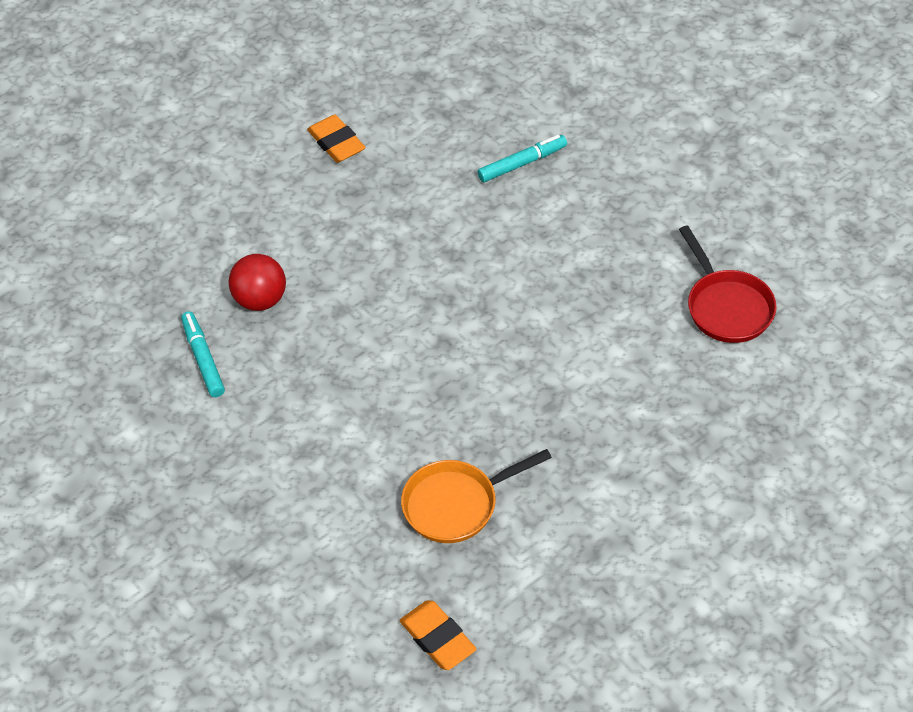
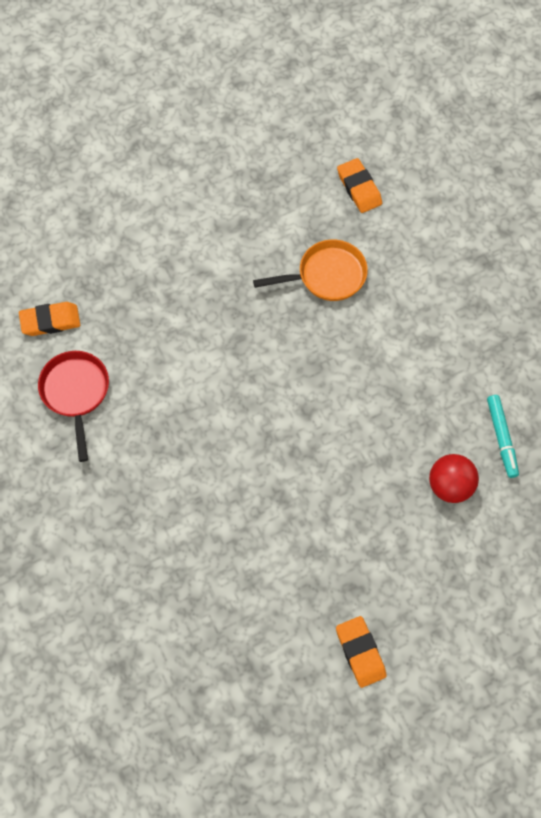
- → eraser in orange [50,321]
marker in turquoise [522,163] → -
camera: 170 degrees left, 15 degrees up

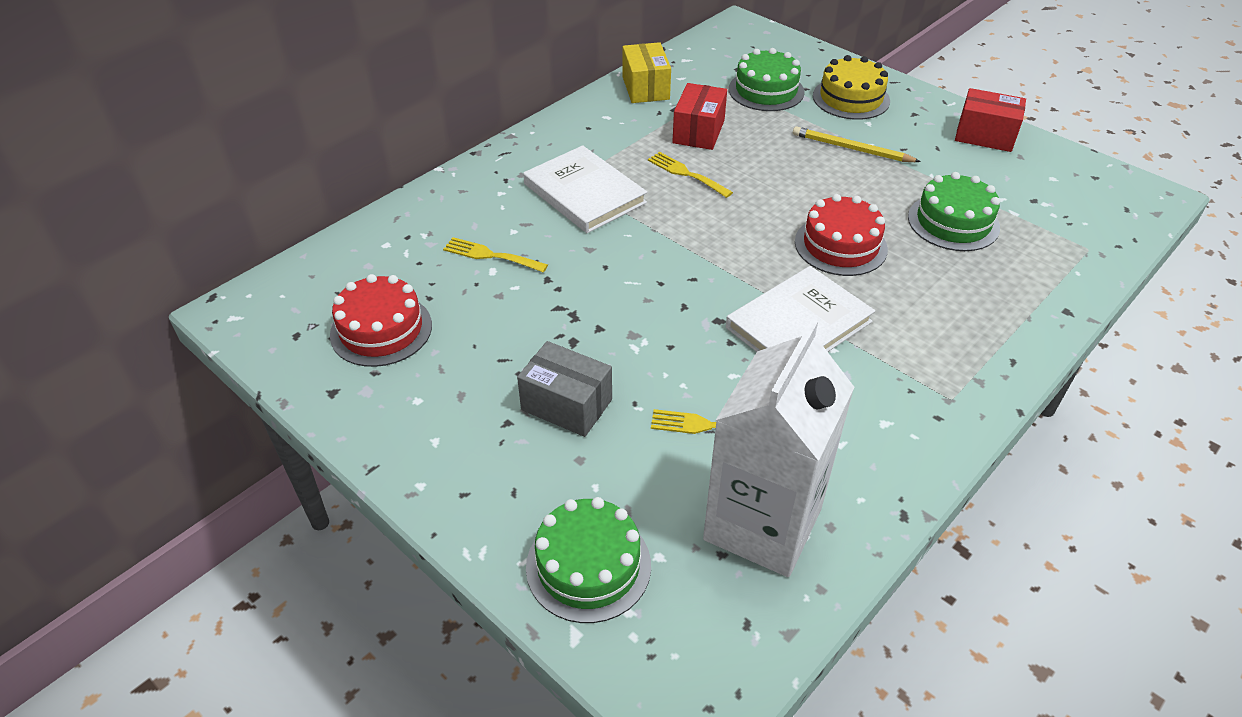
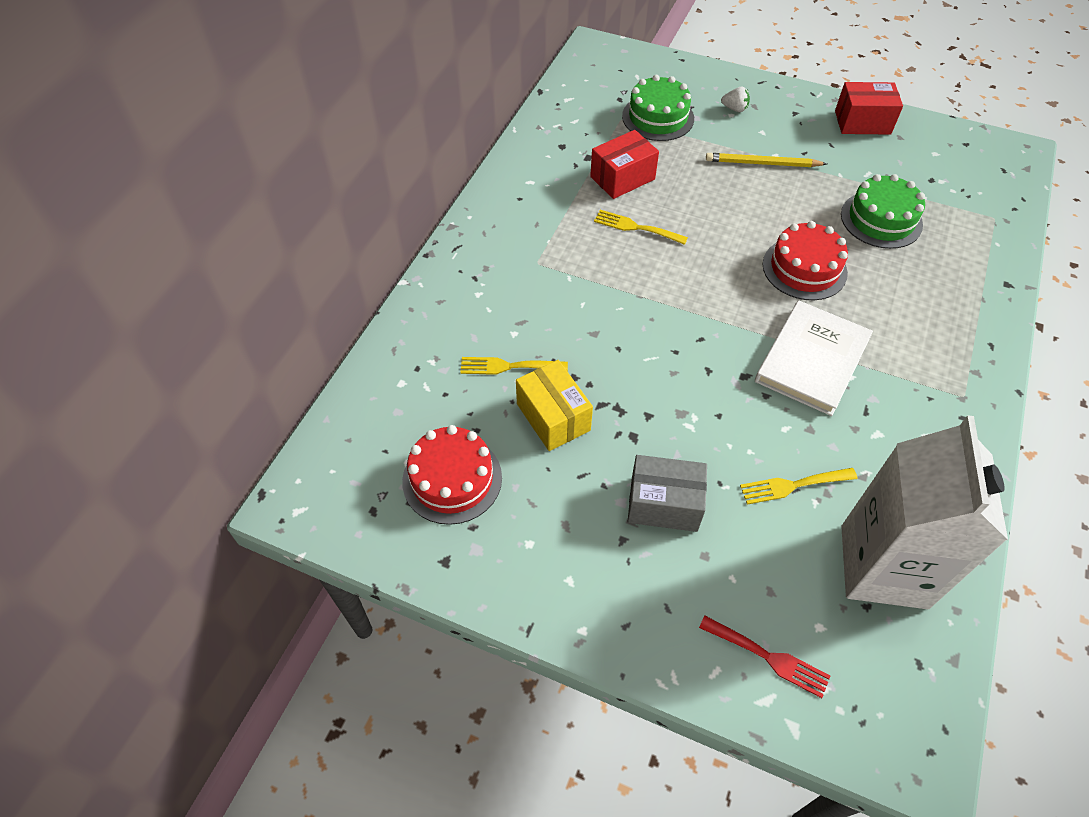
box in yellow [645,88] → box in yellow [553,417], relocated
box in red [698,132] → box in red [622,178], 60 degrees clockwise
cake in green [588,566] → fork in red [769,657]
cake in yellow [851,98] → strawberry in white [734,109]
book in white [584,193] → -
camera: 20 degrees left, 10 degrees up

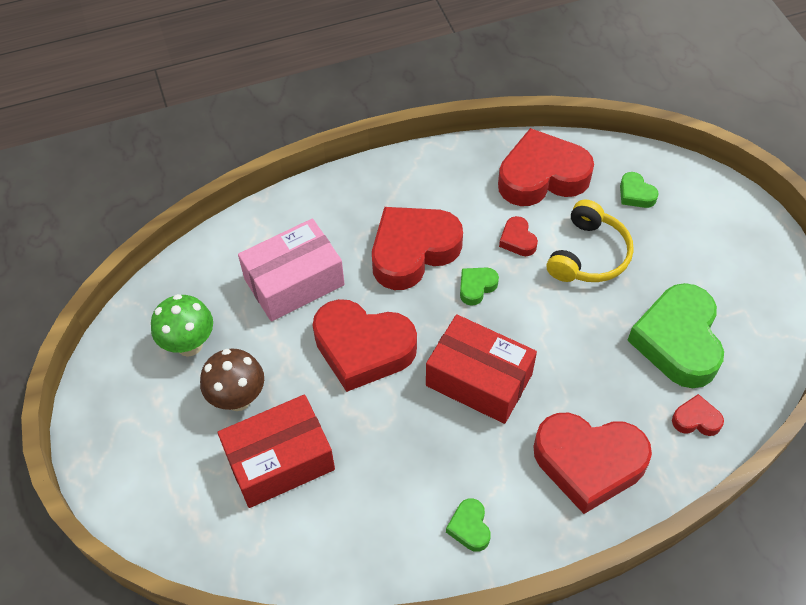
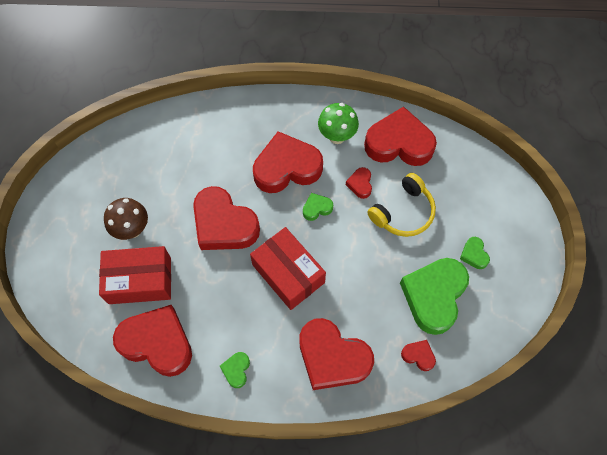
- → heart in red [157,343]
mushroom in green [189,345] → mushroom in green [337,136], relocated
heart in green [635,194] → heart in green [474,254], relocated
box in pink [294,282] → -
camera: 20 degrees right, 10 degrees up

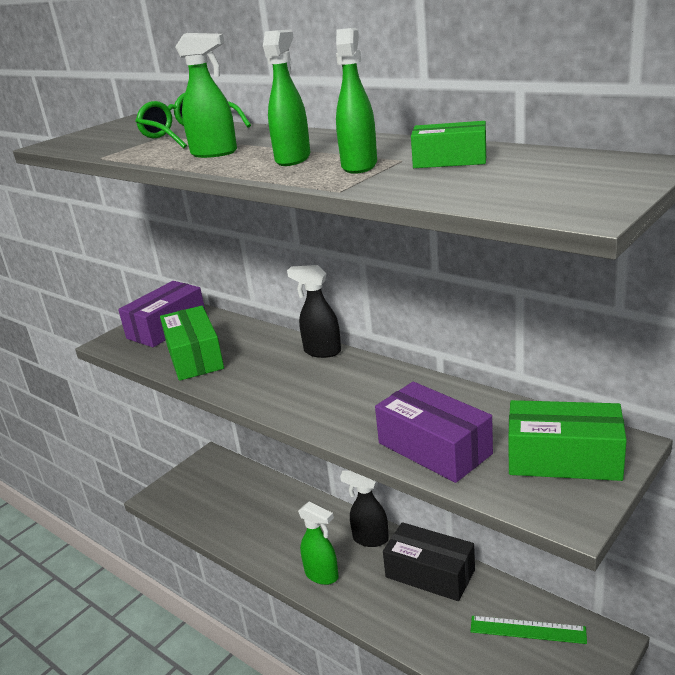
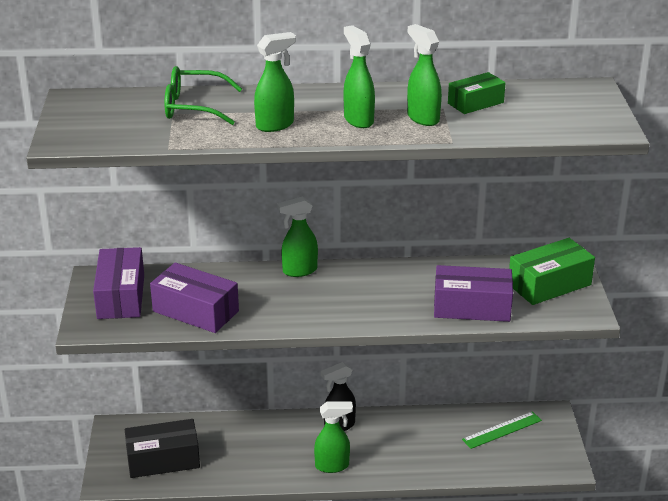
box in black [430,573] → box in black [163,460], relocated
box in green [194,357] → box in purple [195,311]
spray bottle in black [322,351] → spray bottle in green [299,271]
camera: 45 degrees left, 5 degrees up

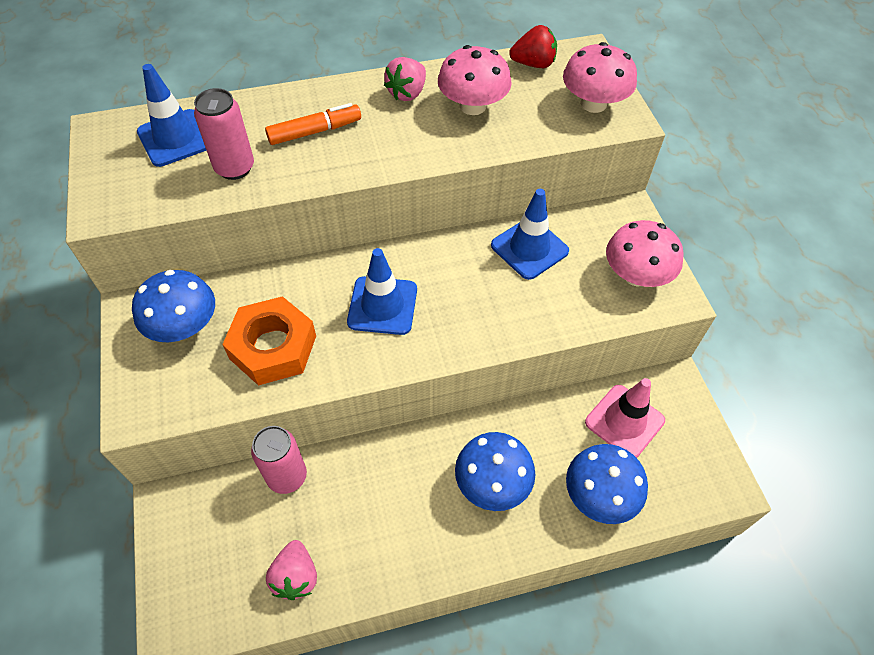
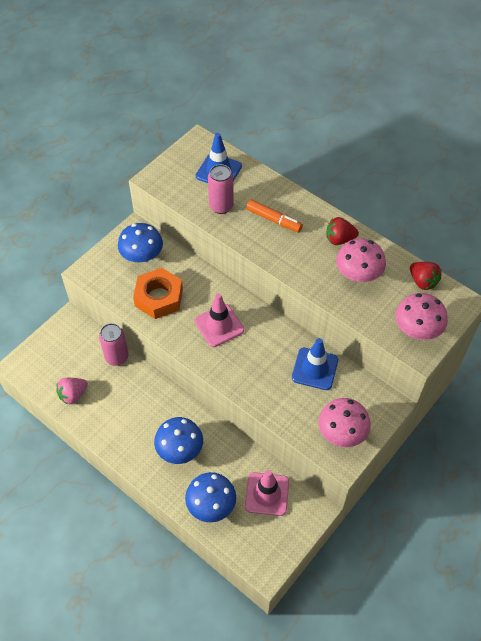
traffic cone in blue [382,305] → traffic cone in pink [219,325]
strawberry in pink [407,93] → strawberry in red [339,239]
camera: 55 degrees right, 0 degrees up

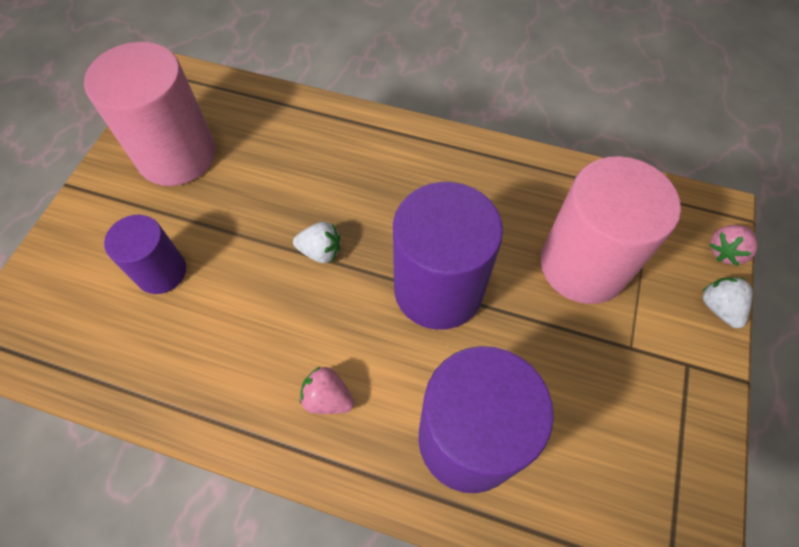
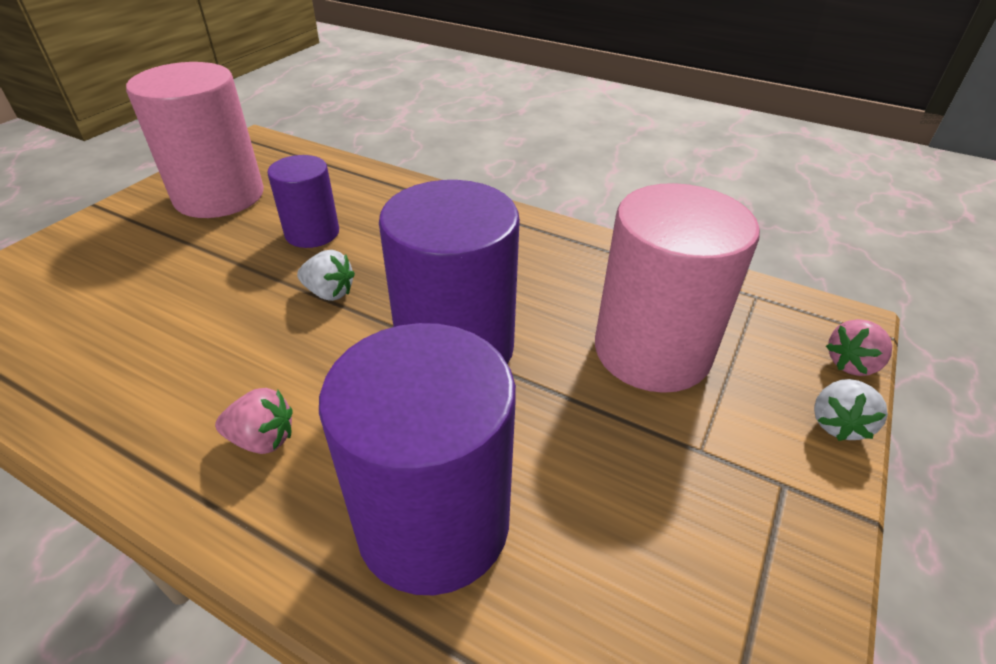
strawberry in pink [327,398] → strawberry in pink [263,439], 150 degrees clockwise
cylinder in purple [161,272] → cylinder in purple [312,233], relocated
strawberry in white [719,308] → strawberry in white [837,424], 150 degrees counterclockwise
camera: 10 degrees right, 20 degrees down

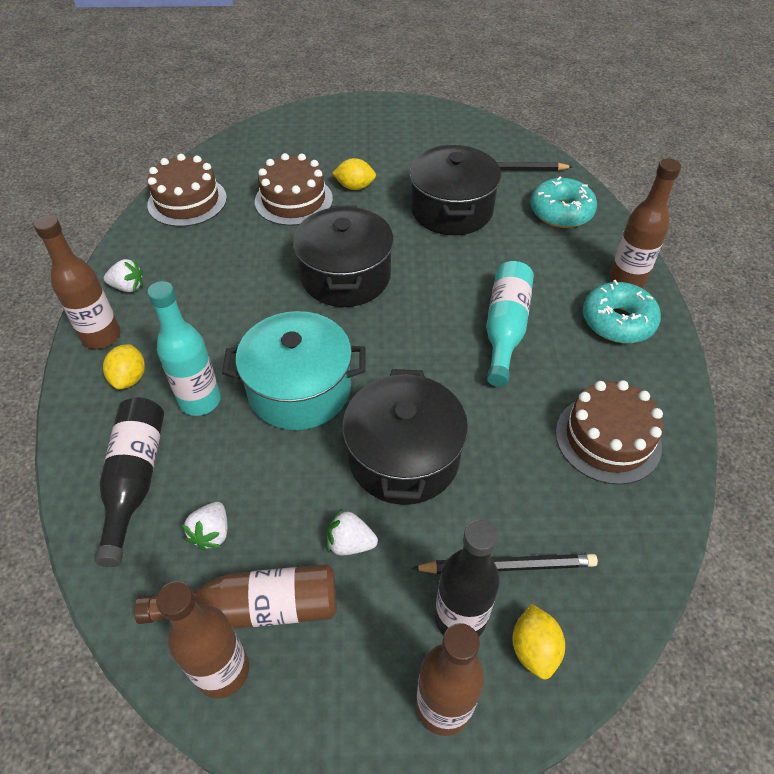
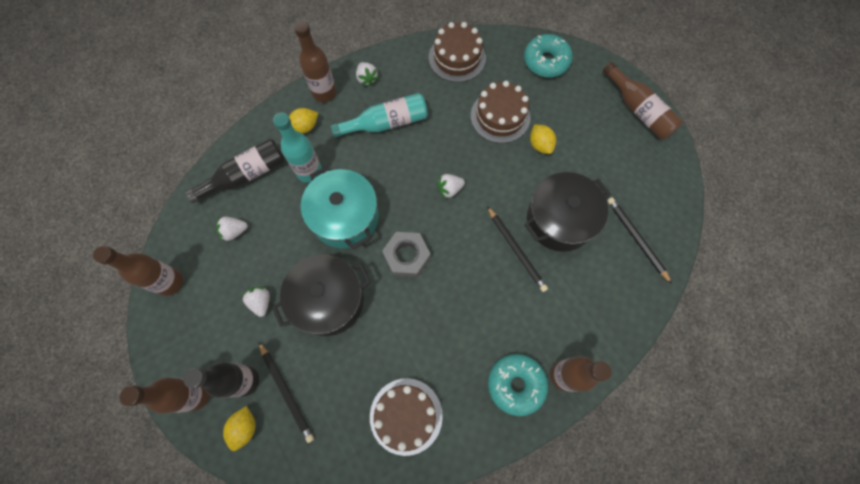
lemon in yellow [534,649] → lemon in yellow [245,427], 45 degrees counterclockwise
bottle in turquoise [505,329] → bottle in turquoise [386,123], relocated
- → nut in grey [407,256]
pot in black [345,276] → strawberry in white [449,189]
- → pencil in black [516,250]
donut in turquoise [561,212] → donut in turquoise [546,61], relocated
bottle in brown [254,608] → bottle in brown [638,110], relocated
camera: 60 degrees right, 20 degrees up

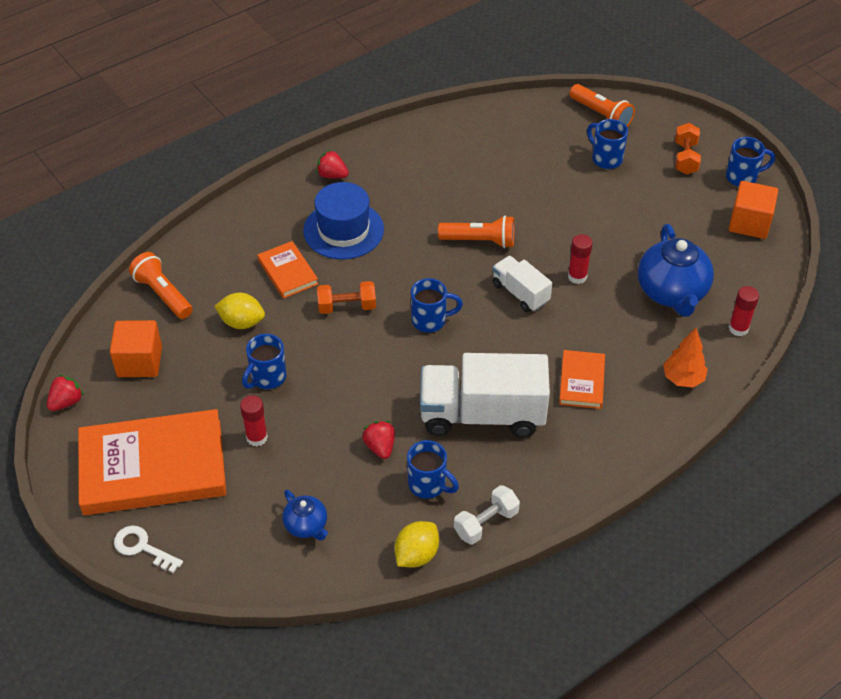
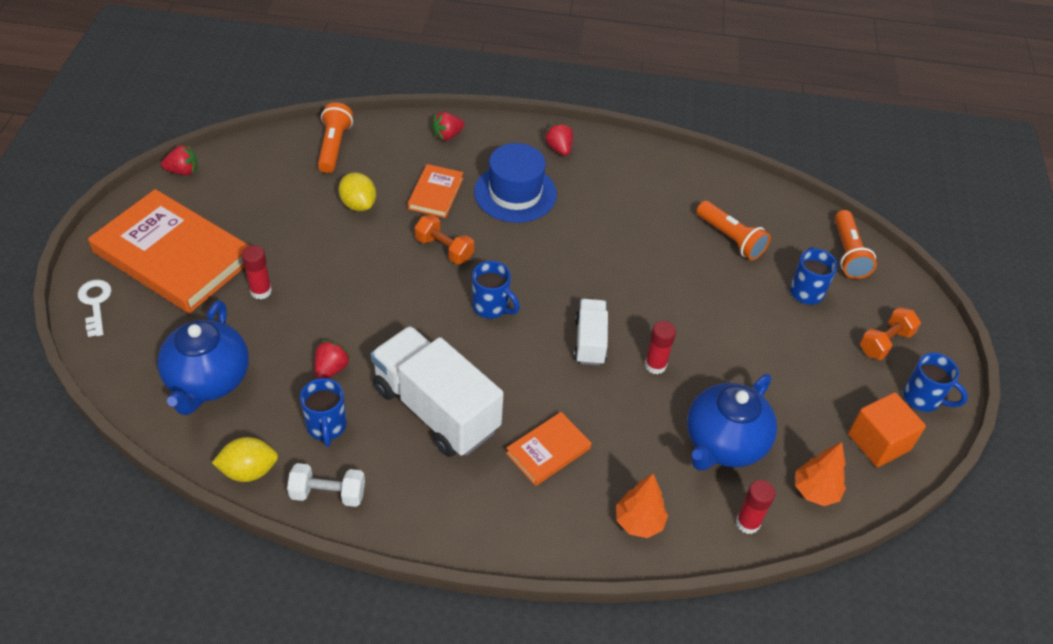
teapot in blue [306,526] → teapot in blue [208,381], x1.92
- → strawberry in red [447,135]
flashlight in orange [480,241] → flashlight in orange [731,239], relocated
- → tree in orange [815,491]
cube in orange [139,362] → -
mug in blue [267,378] → -
camera: 40 degrees right, 0 degrees up

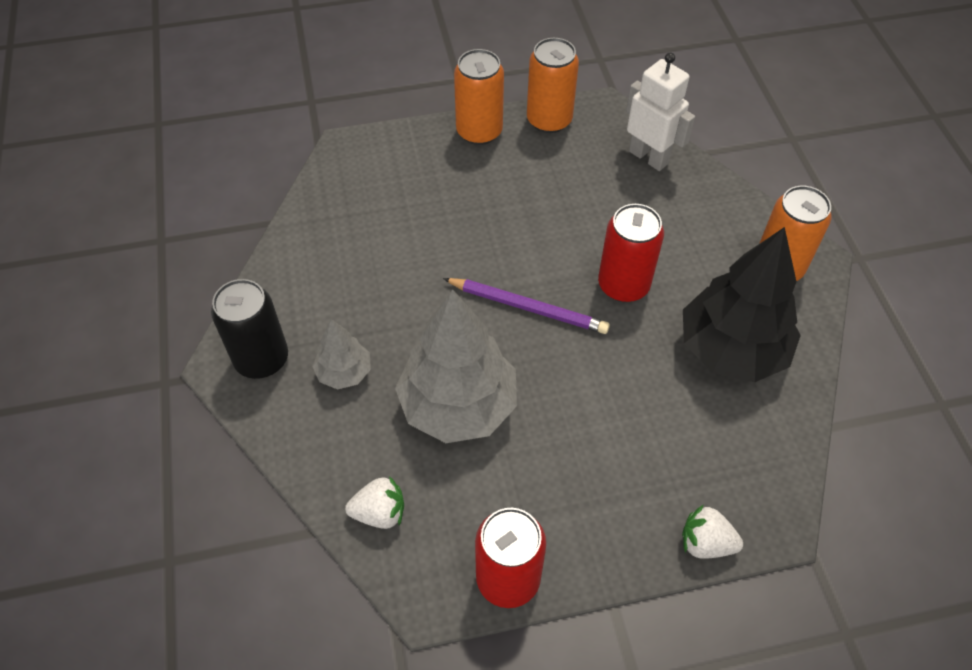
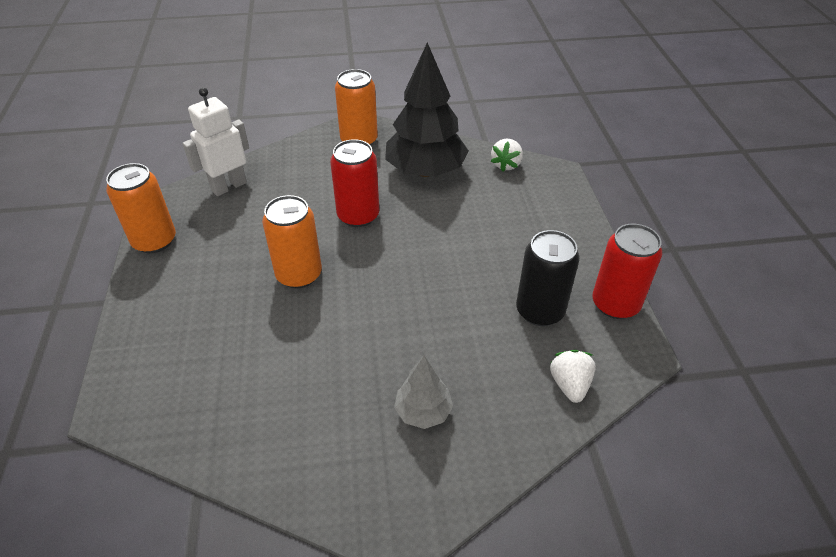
can in orange [479,131] → can in orange [299,274], relocated
strawberry in white [705,543] → strawberry in white [506,165], relocated
can in black [261,359] → can in black [540,311], relocated
tree in grey [458,405] → -
pencil in purple [528,307] → -
camera: 85 degrees left, 10 degrees down

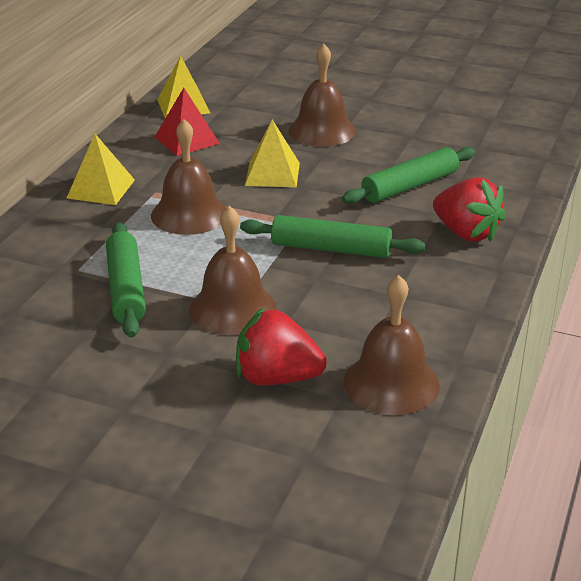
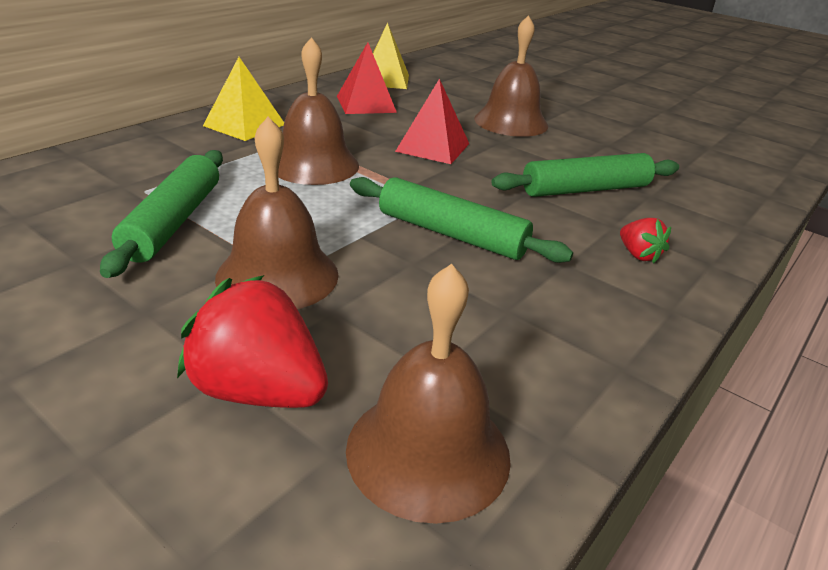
pyramid in yellow [272,174] → pyramid in red [433,147]
strawberry in red [466,233] → strawberry in red [638,255], x0.51
camera: 15 degrees right, 0 degrees up

